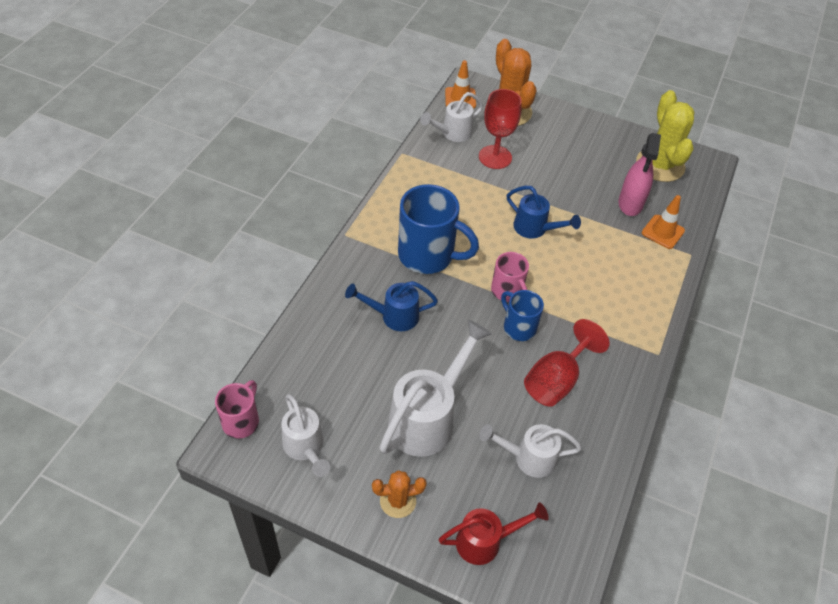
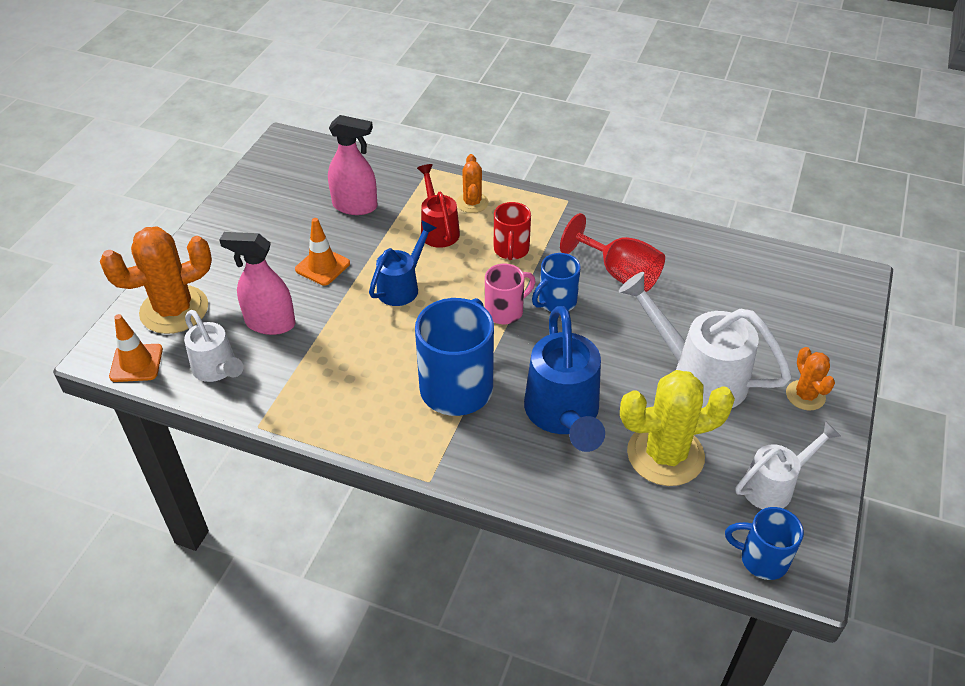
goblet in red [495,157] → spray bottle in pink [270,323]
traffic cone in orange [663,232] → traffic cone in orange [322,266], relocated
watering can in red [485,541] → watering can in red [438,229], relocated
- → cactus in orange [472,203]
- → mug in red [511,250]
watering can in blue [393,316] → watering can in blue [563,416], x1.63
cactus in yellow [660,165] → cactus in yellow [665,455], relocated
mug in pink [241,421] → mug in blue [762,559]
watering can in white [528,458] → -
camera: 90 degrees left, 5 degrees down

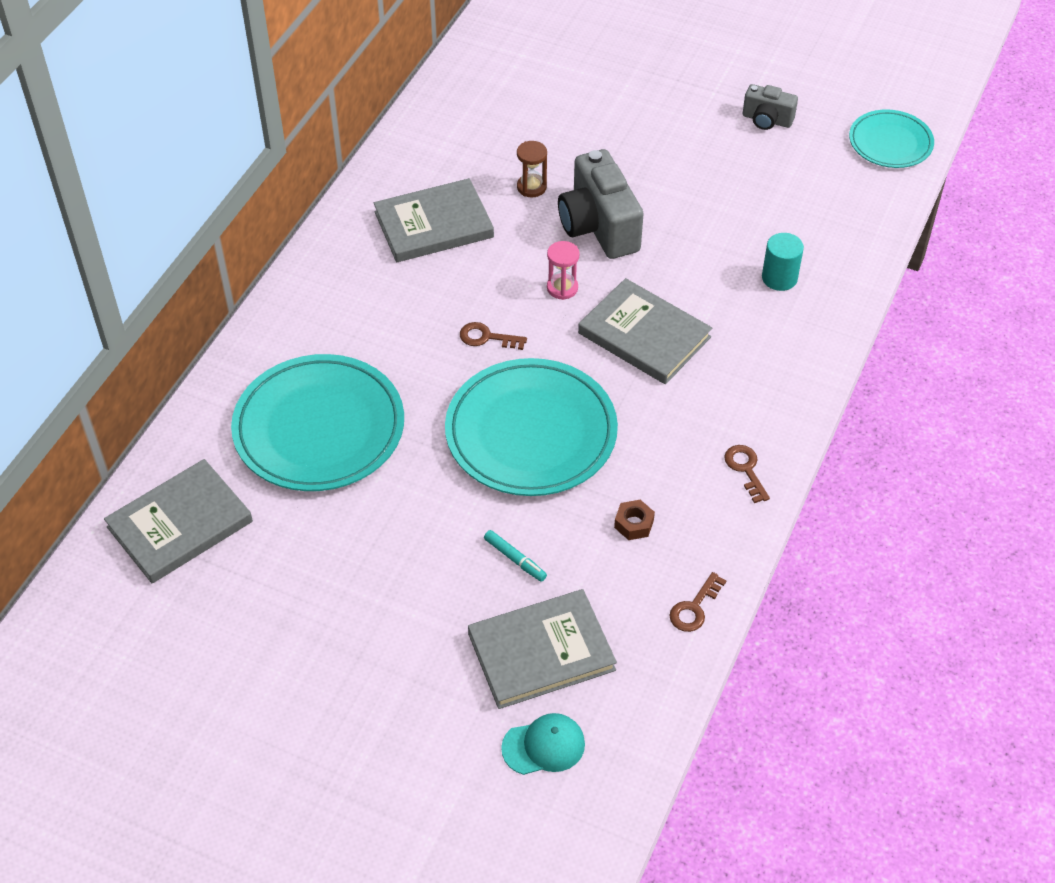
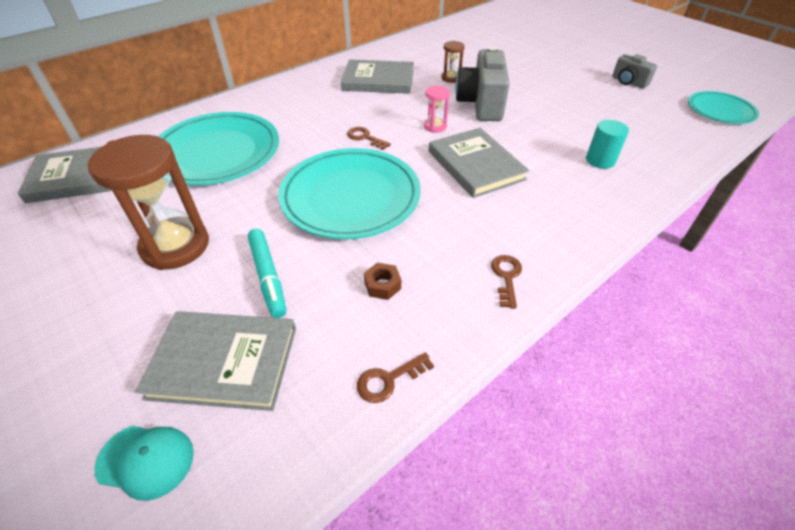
- → hourglass in brown [175,246]
marker in turquoise [515,559] → marker in turquoise [268,277], x1.62
camera: 25 degrees right, 5 degrees down

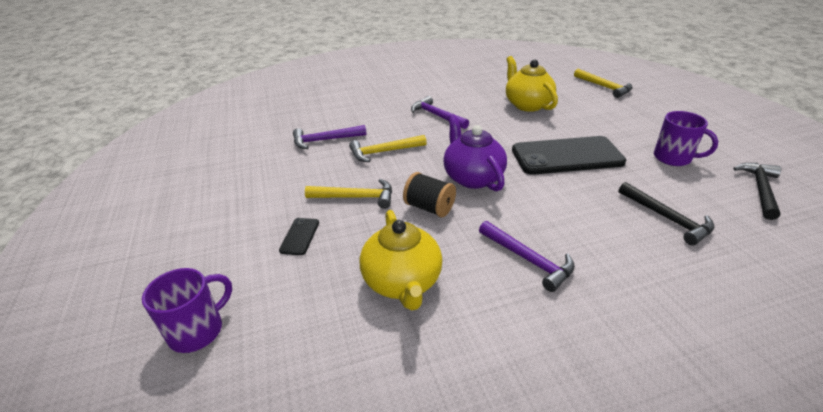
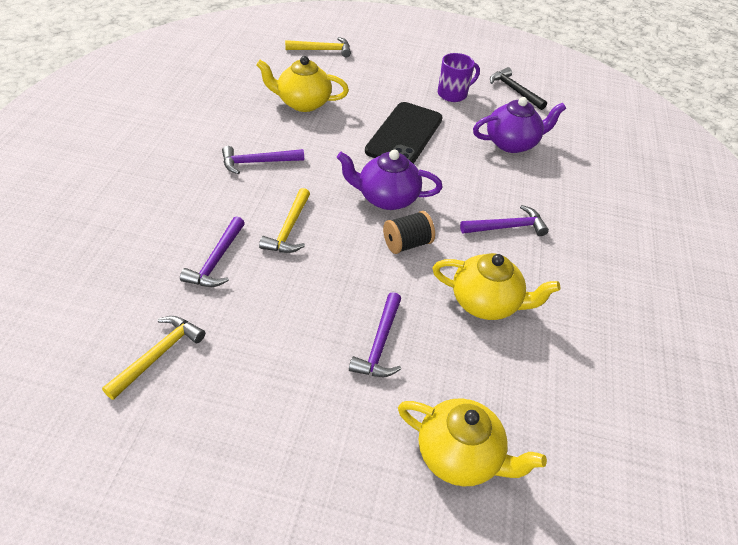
hammer in yellow [356,197] → hammer in yellow [158,355], relocated
phone in black [299,236] → hammer in purple [379,344]
mug in purple [198,330] → teapot in yellow [460,456]
hammer in black [667,218] → teapot in purple [512,143]
camera: 65 degrees left, 10 degrees up

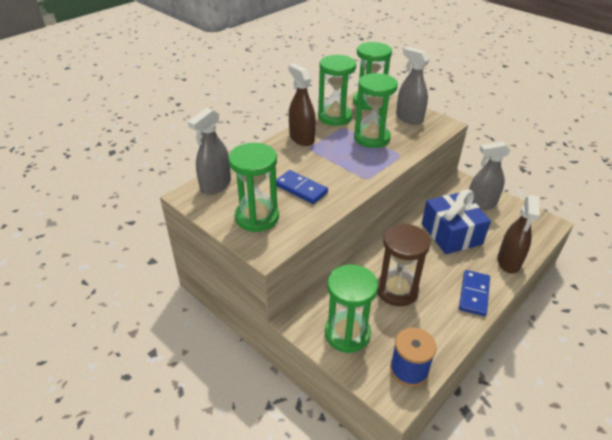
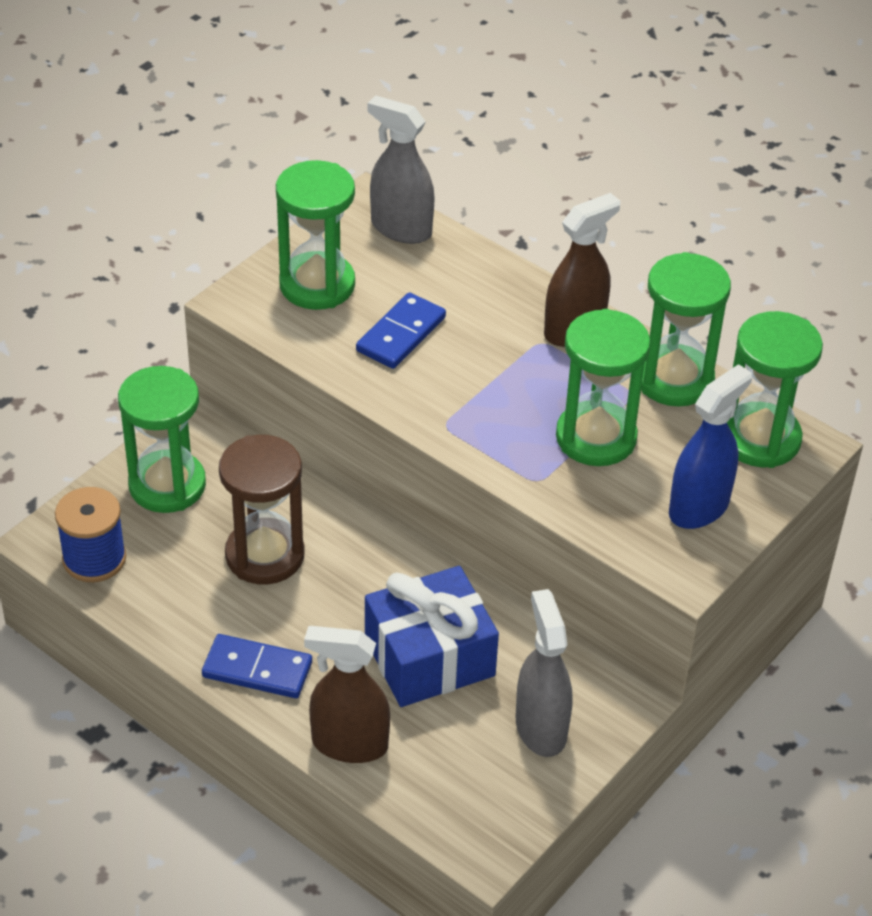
spray bottle in grey [409,118] → spray bottle in blue [699,507]
camera: 85 degrees right, 5 degrees up

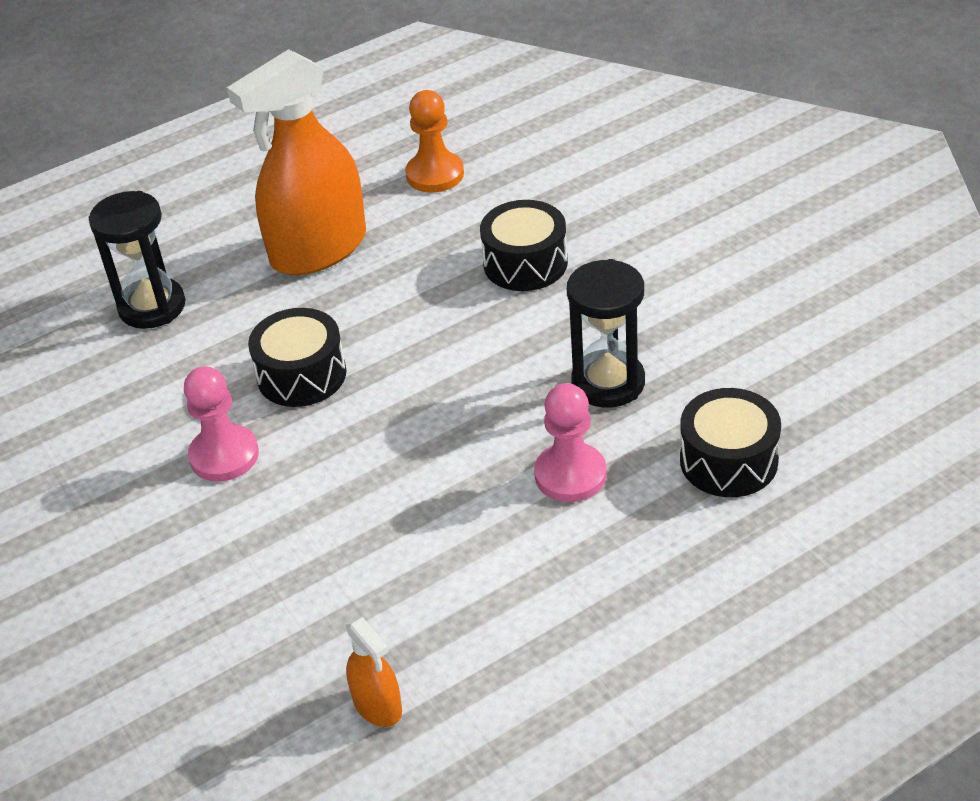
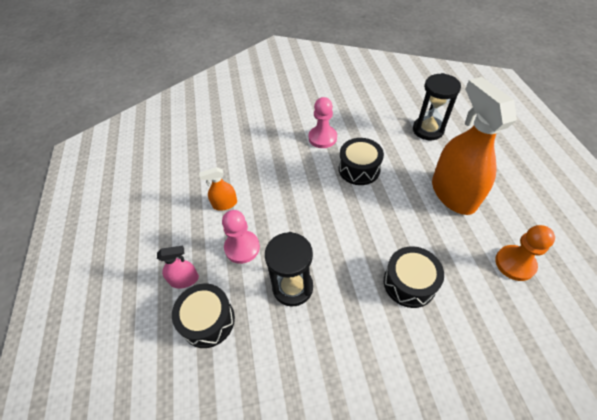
- → spray bottle in pink [184,280]
spray bottle in orange [377,705] → spray bottle in orange [225,204], relocated
camera: 110 degrees right, 10 degrees up

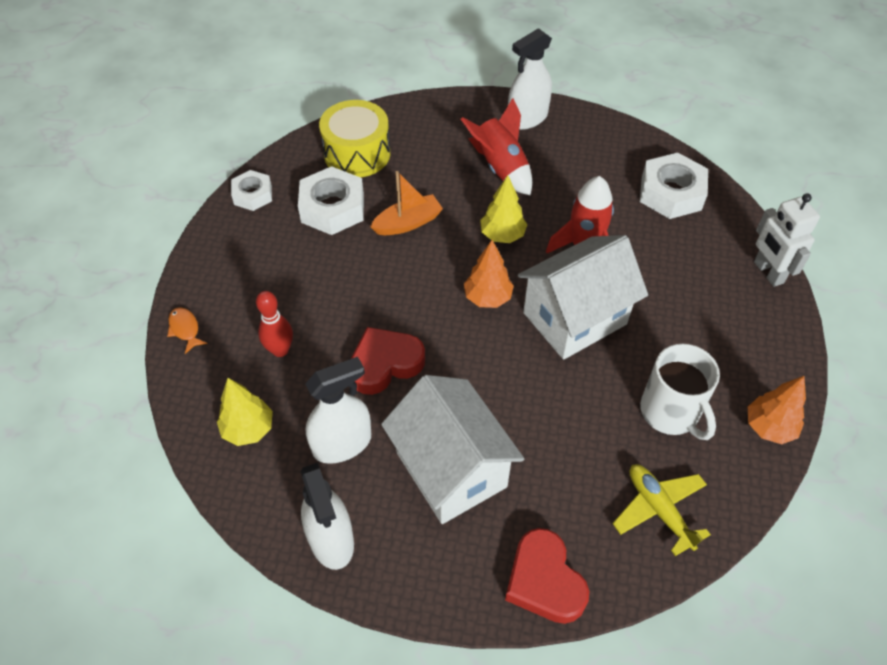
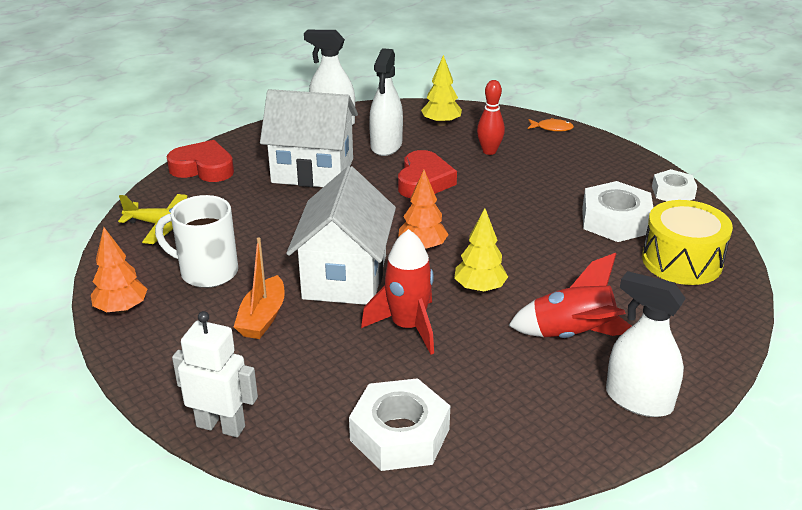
boat in orange [408,223] → boat in orange [262,318], relocated
spray bottle in white [527,118] → spray bottle in white [638,400], 60 degrees counterclockwise
camera: 130 degrees right, 20 degrees down

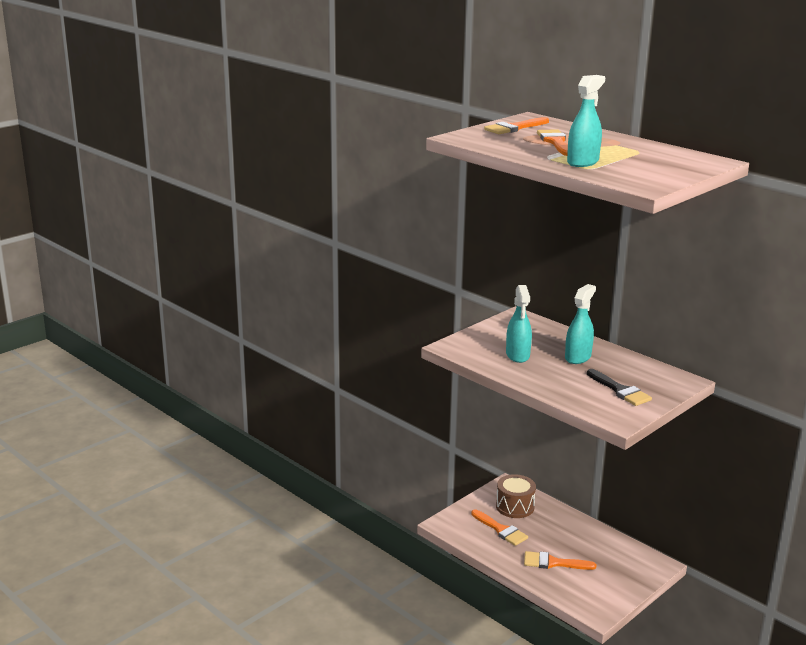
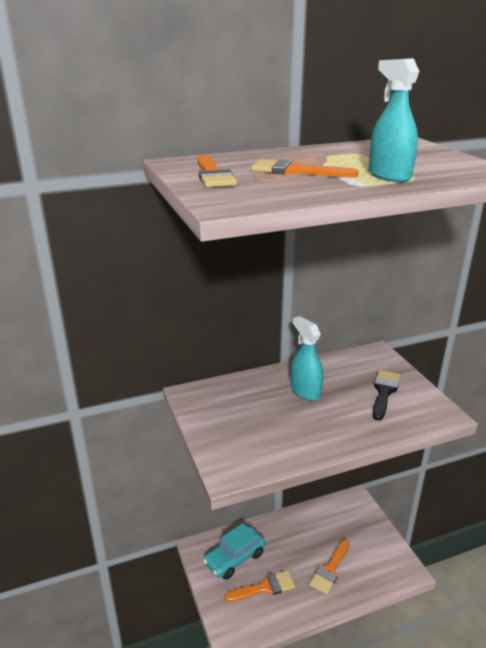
drum in brown [515,507] → car in turquoise [234,558]
brush in black [620,390] → brush in black [384,392], 60 degrees counterclockwise
spray bottle in turquoise [517,355] → -
camera: 65 degrees left, 5 degrees up

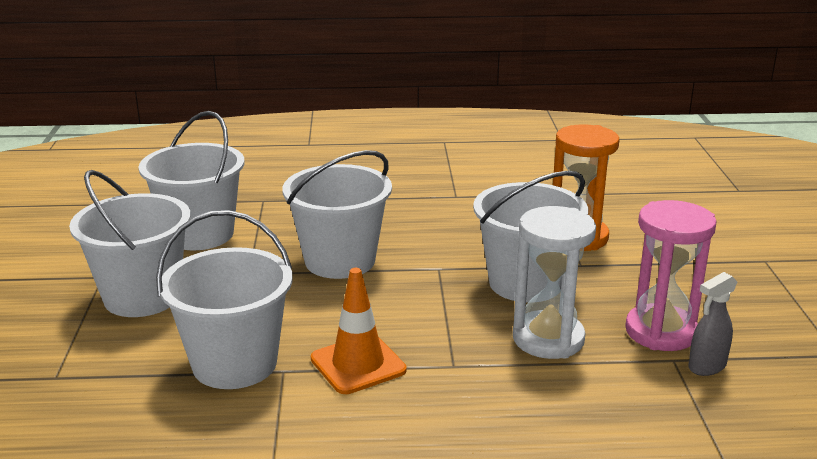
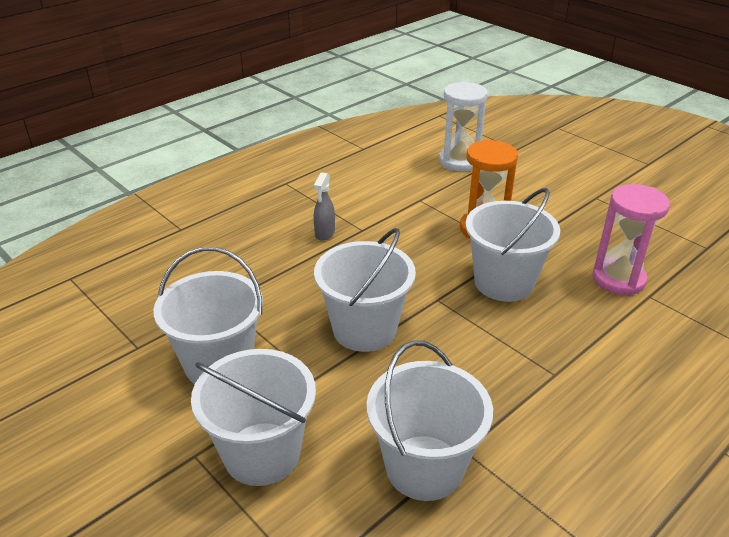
spray bottle in grey [706,367] → spray bottle in grey [324,233], relocated
hourglass in white [548,339] → hourglass in white [459,161], relocated
traffic cone in orange [358,364] → -
camera: 40 degrees left, 10 degrees up

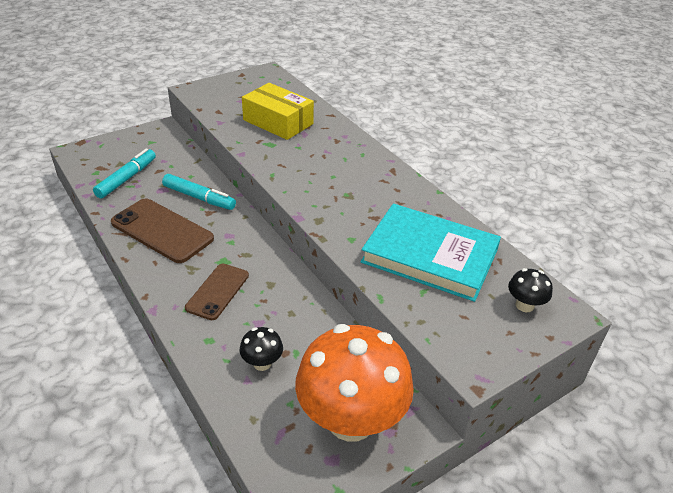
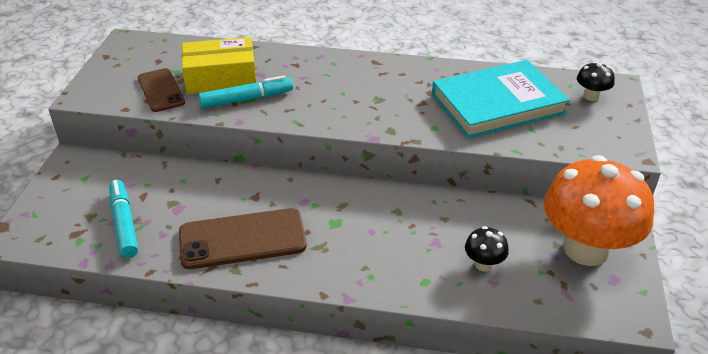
phone in brown [218,291] → phone in brown [161,90], relocated
marker in turquoise [199,197] → marker in turquoise [246,99], relocated
camera: 45 degrees left, 0 degrees up

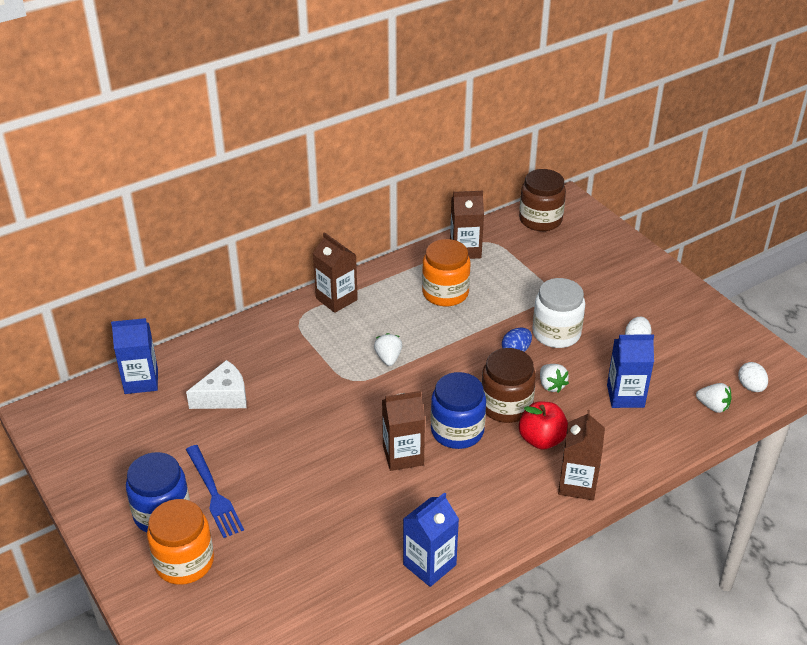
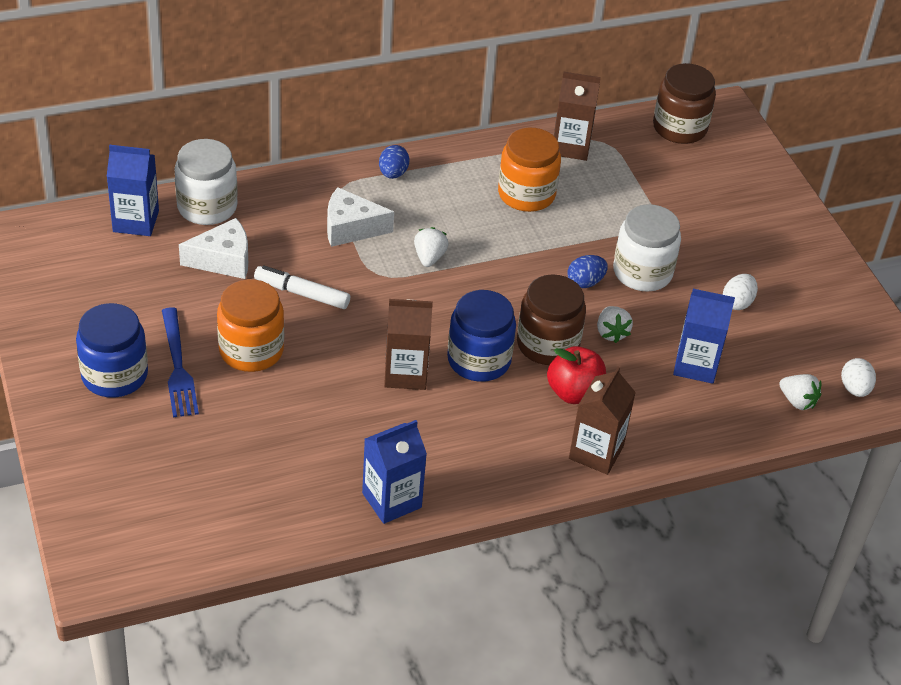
- → jar in white [207,207]
jar in orange [184,562] → jar in orange [251,350], relocated
- → marker in white [302,293]
- → cheese in white [350,228]
carton in brown [336,299] → egg in blue [393,173]
camera: 10 degrees right, 5 degrees up

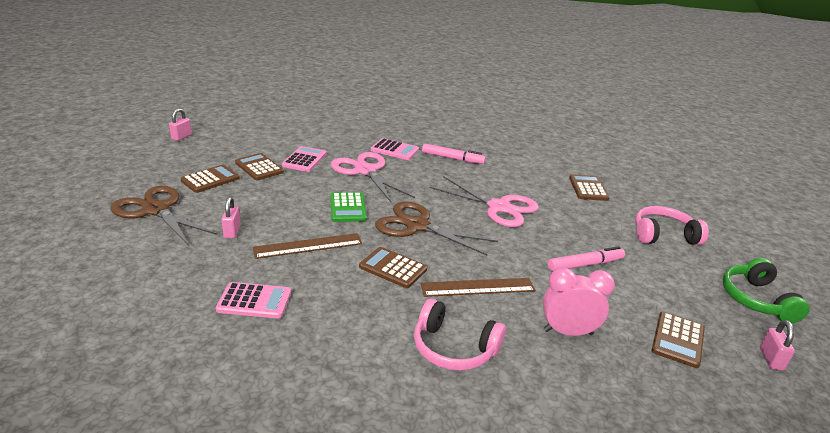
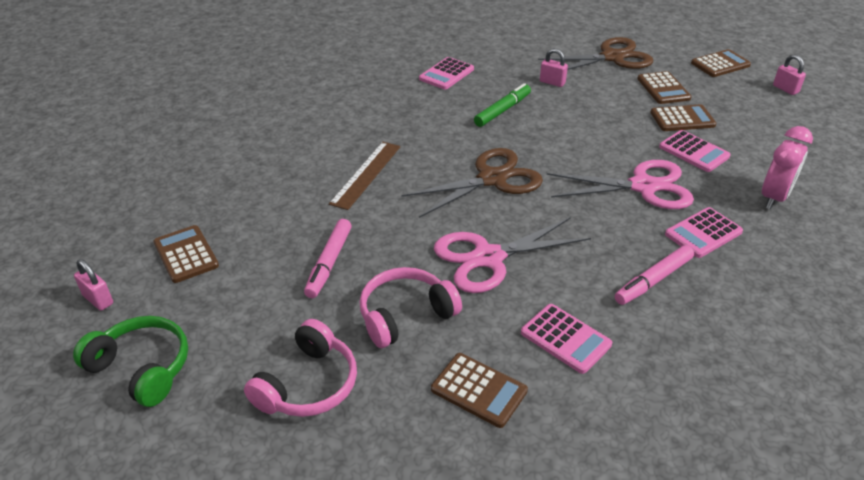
headphones in pink [454,348] → headphones in pink [405,315], relocated
ruler in brown [308,246] → marker in green [502,110]
- → calculator in pink [565,338]
calculator in brown [393,268] → calculator in brown [720,64], relocated
clock in pink [568,332] → clock in pink [774,198], relocated
calculator in green [348,208] → -
camera: 125 degrees right, 10 degrees up

